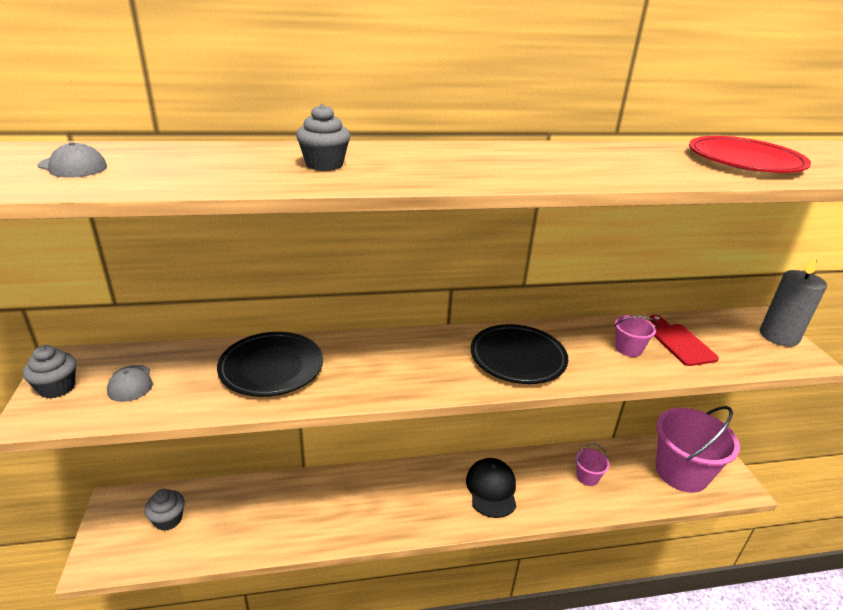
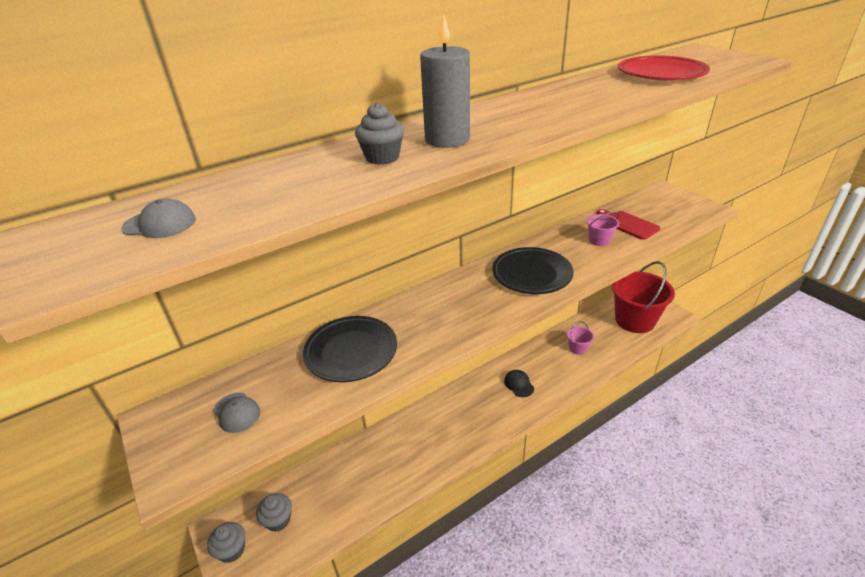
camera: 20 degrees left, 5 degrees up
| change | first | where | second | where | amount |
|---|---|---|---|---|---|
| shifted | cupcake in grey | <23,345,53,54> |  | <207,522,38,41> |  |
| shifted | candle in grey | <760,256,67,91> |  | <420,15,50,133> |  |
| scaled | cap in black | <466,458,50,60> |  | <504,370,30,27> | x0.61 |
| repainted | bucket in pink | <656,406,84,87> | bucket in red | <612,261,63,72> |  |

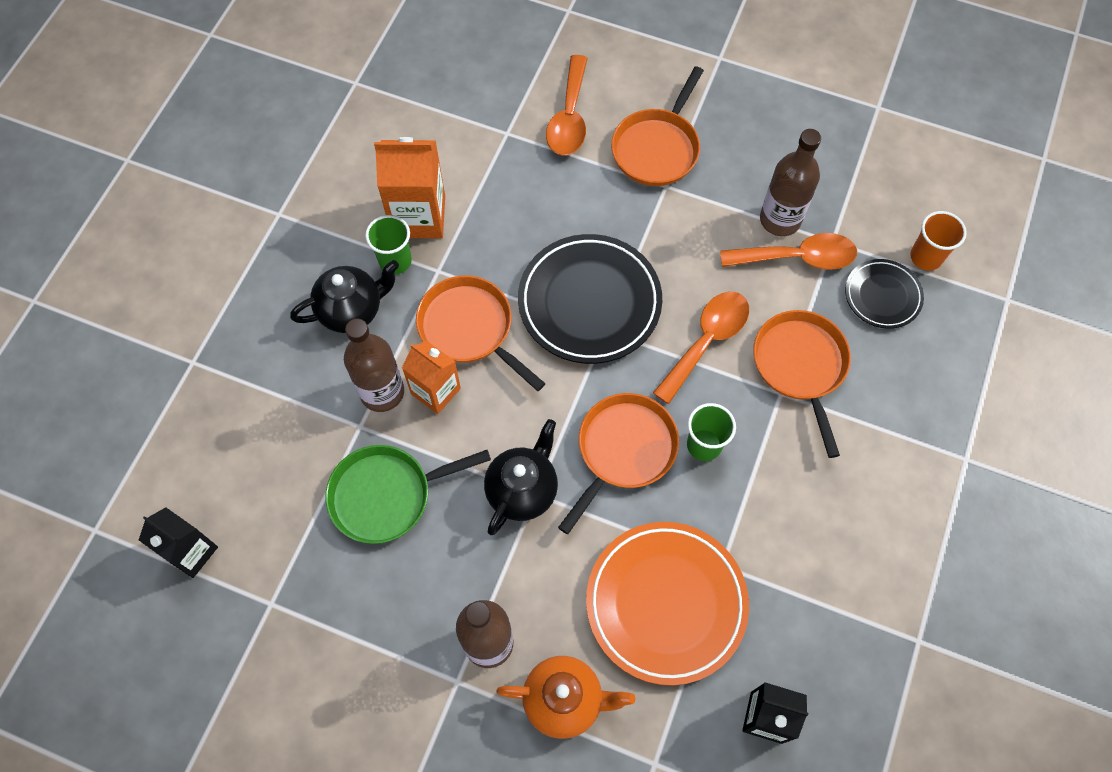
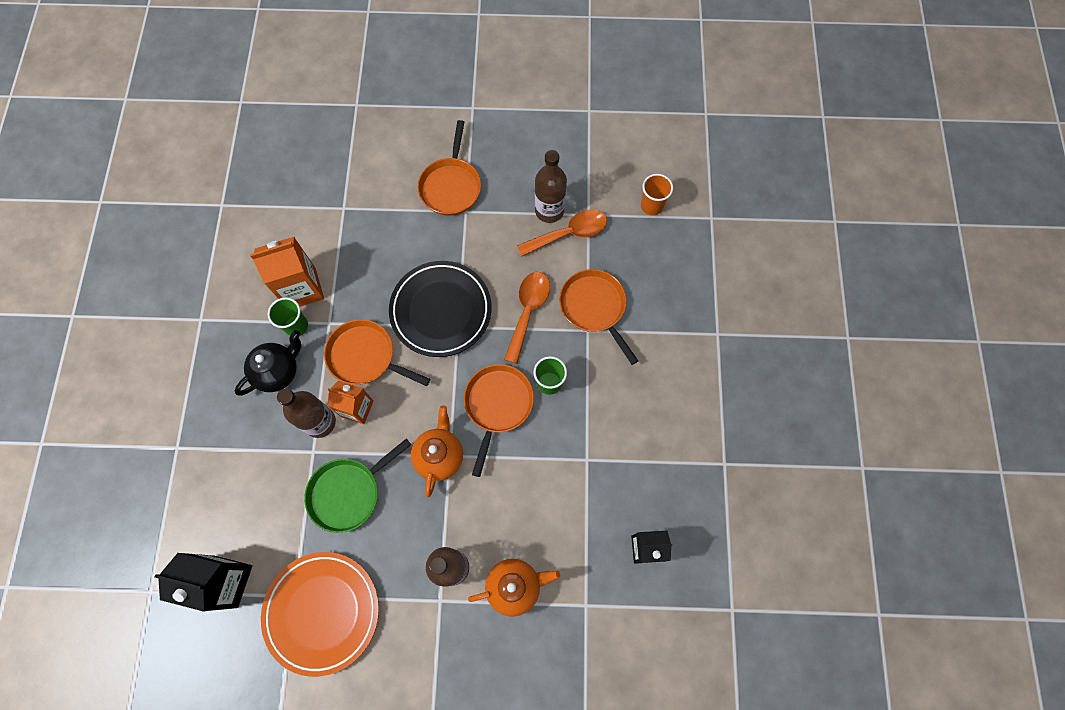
camera: 20 degrees left, 5 degrees up
| change | first | where | second | where | amount |
|---|---|---|---|---|---|
| scaled | carton in black | <139,507,79,71> |  | <155,553,97,59> | x1.51 |
| shifted | plate in orange | <586,522,163,163> |  | <261,552,118,125> |  |
| repainted | teapot in black | <484,419,74,116> | teapot in orange | <411,406,52,91> |  |
| gone | spoon in orange | <546,55,42,100> |  |  |  |
| gone | plate in black | <845,259,79,70> |  |  |  |

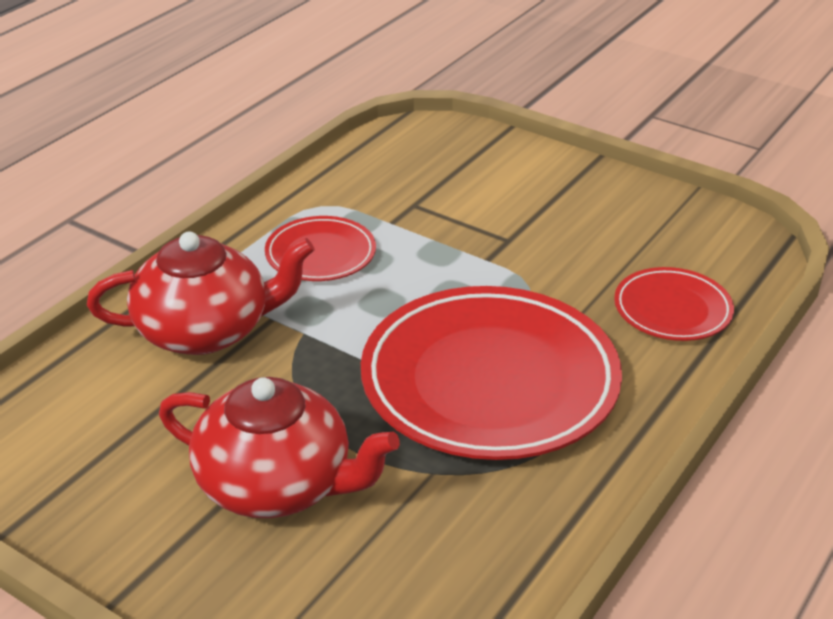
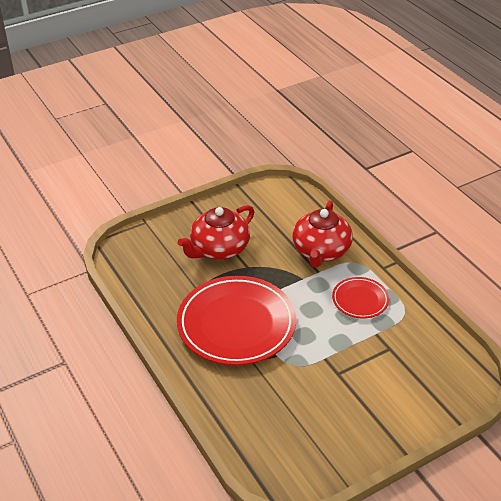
camera: 115 degrees right, 5 degrees up
| change | first | where | second | where | amount |
|---|---|---|---|---|---|
| gone | plate in red | <614,267,120,74> |  |  |  |

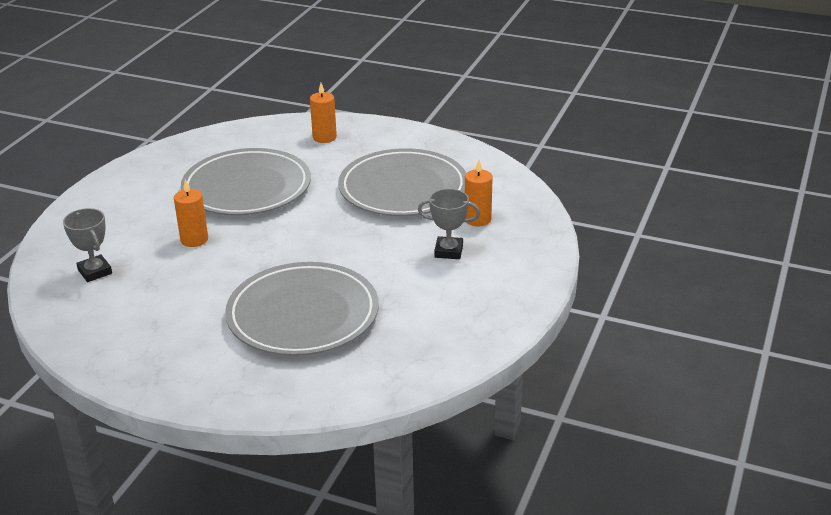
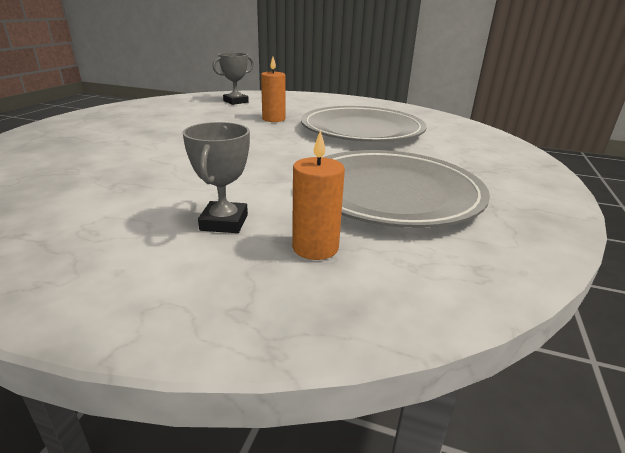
camera: 85 degrees right, 5 degrees down
| change | first | where | second | where | amount |
|---|---|---|---|---|---|
| gone | plate in grey | <225,262,154,94> |  |  |  |
| gone | candle in orange | <310,83,27,60> |  |  |  |

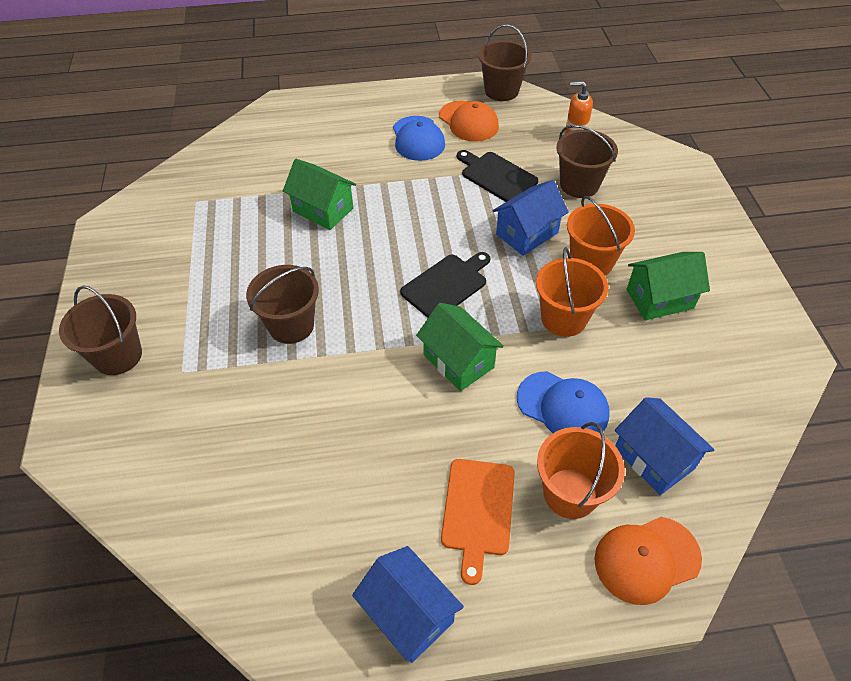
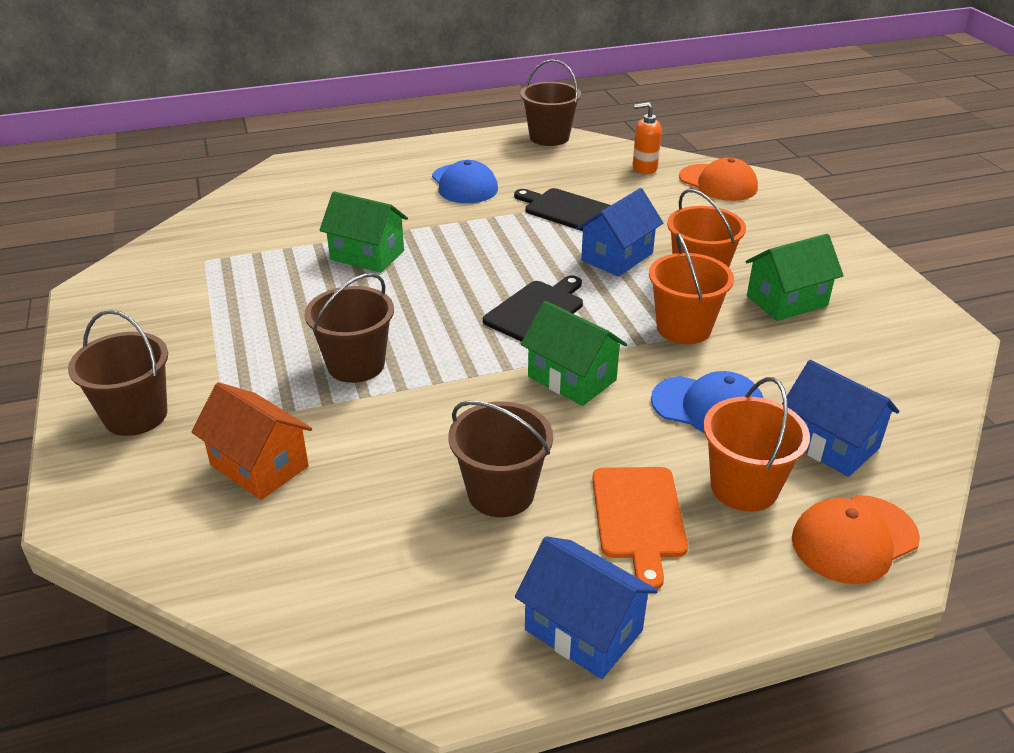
camera: 10 degrees left, 15 degrees down
| change | first | where | second | where | amount |
|---|---|---|---|---|---|
| new |  |  | house in orange | <192,382,120,118> |  |
| shifted | bucket in brown | <557,125,61,73> |  | <448,401,105,116> |  |
| shifted | cap in orange | <439,101,60,40> |  | <679,157,79,44> |  |

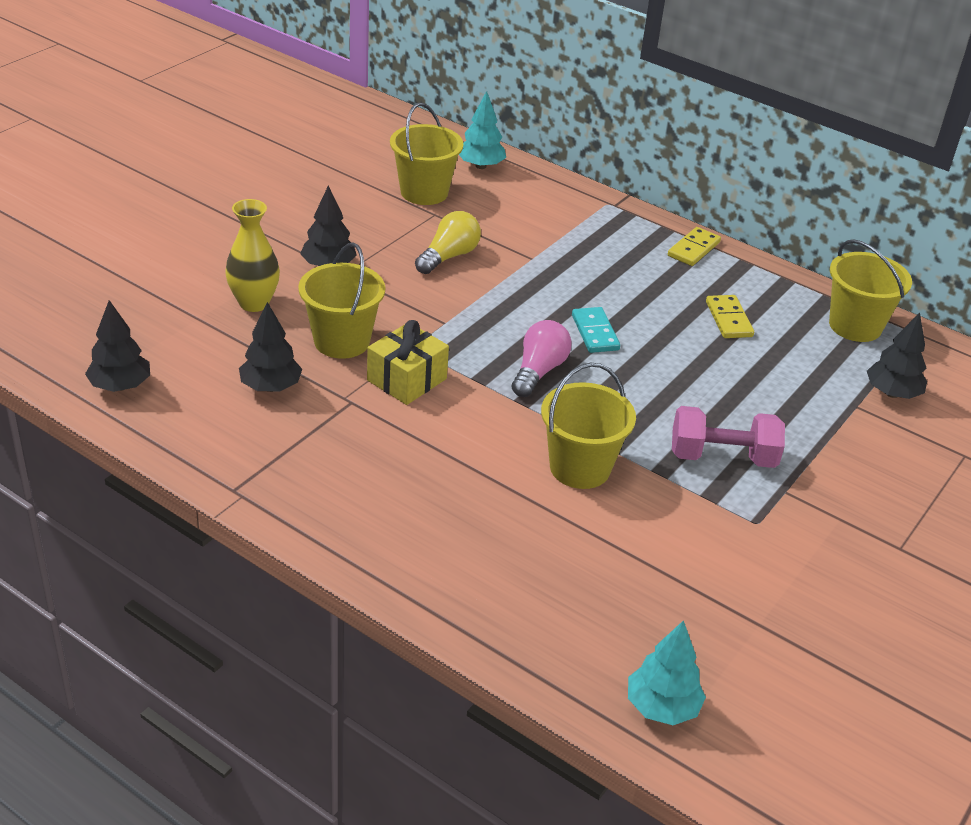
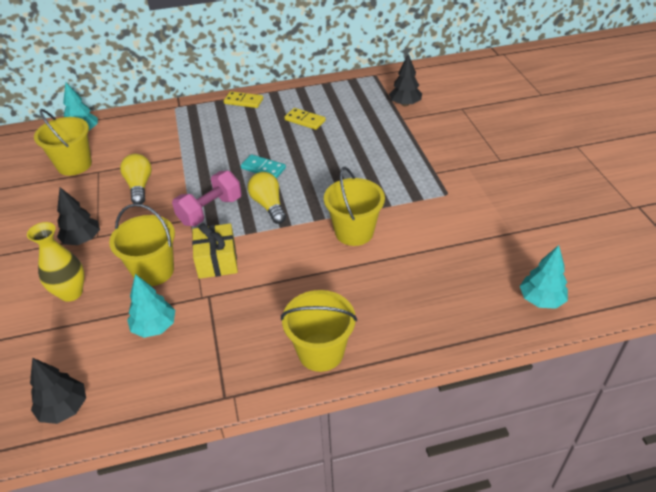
camera: 45 degrees left, 5 degrees up
| change | first | where | second | where | amount |
|---|---|---|---|---|---|
| repainted | tree in black | <239,302,63,90> | tree in turquoise | <127,274,48,64> |  |
| shifted | dumbbell in pink | <672,406,113,62> |  | <172,171,70,55> |  |
| rotated | domino in yellow | <668,227,53,39> |  | <224,91,39,17> | 60 degrees counterclockwise |
| repainted | light bulb in pink | <512,320,60,77> | light bulb in yellow | <248,172,38,52> |  |
| shifted | bucket in yellow | <829,239,83,103> |  | <281,290,76,82> |  |

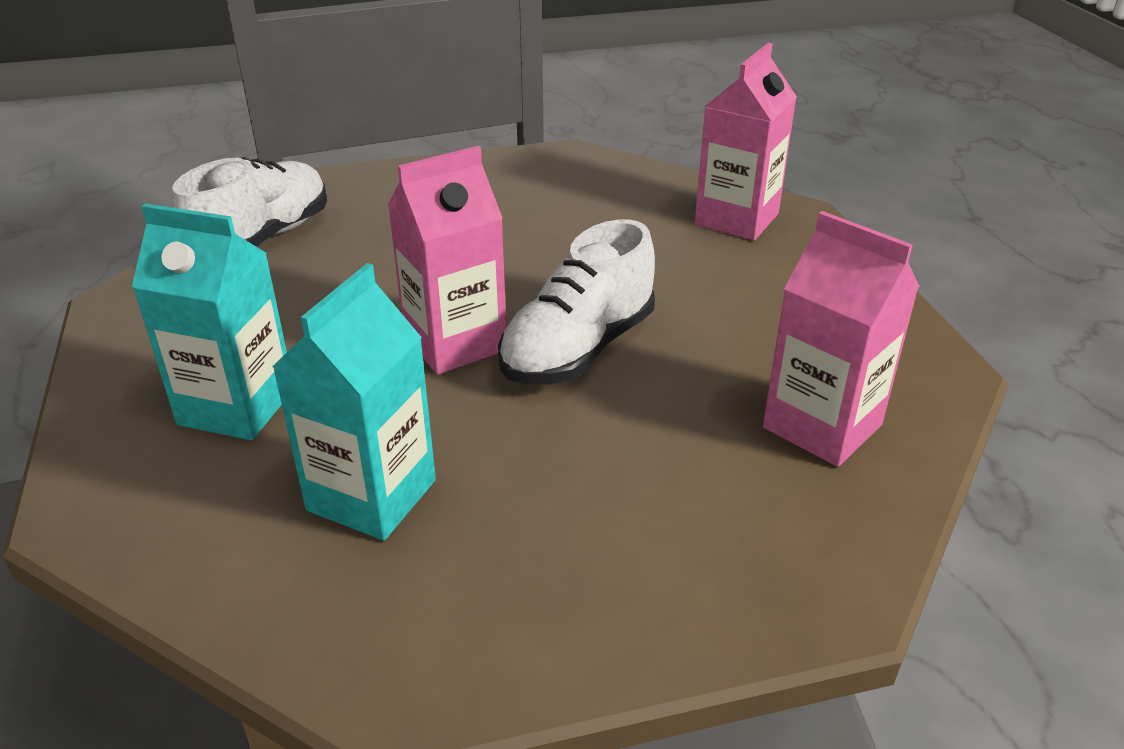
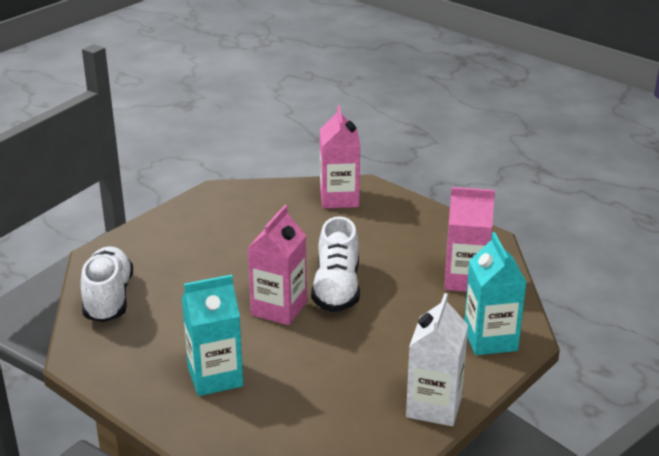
camera: 35 degrees left, 5 degrees down
| change | first | where | second | where | amount |
|---|---|---|---|---|---|
| new |  |  | carton in white | <406,293,62,133> |  |
| shifted | carton in turquoise | <272,263,164,277> |  | <464,232,63,123> |  |

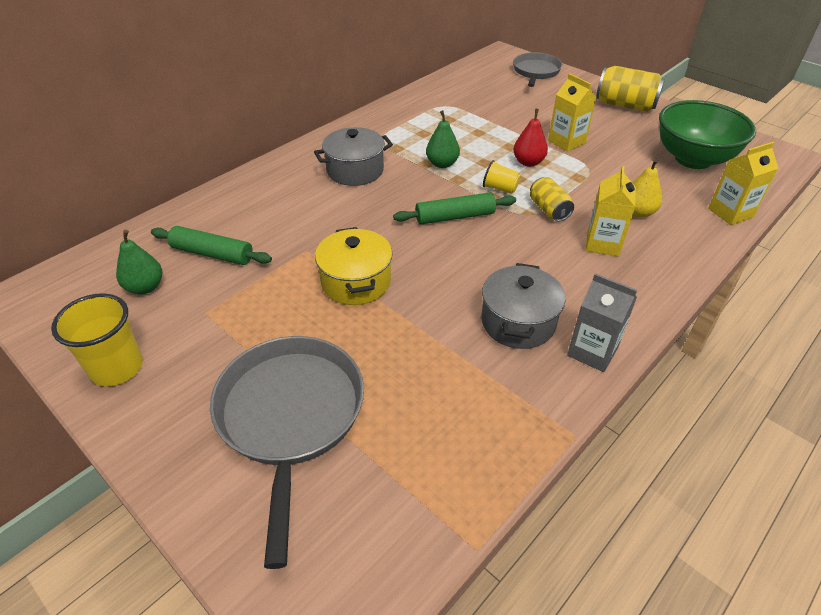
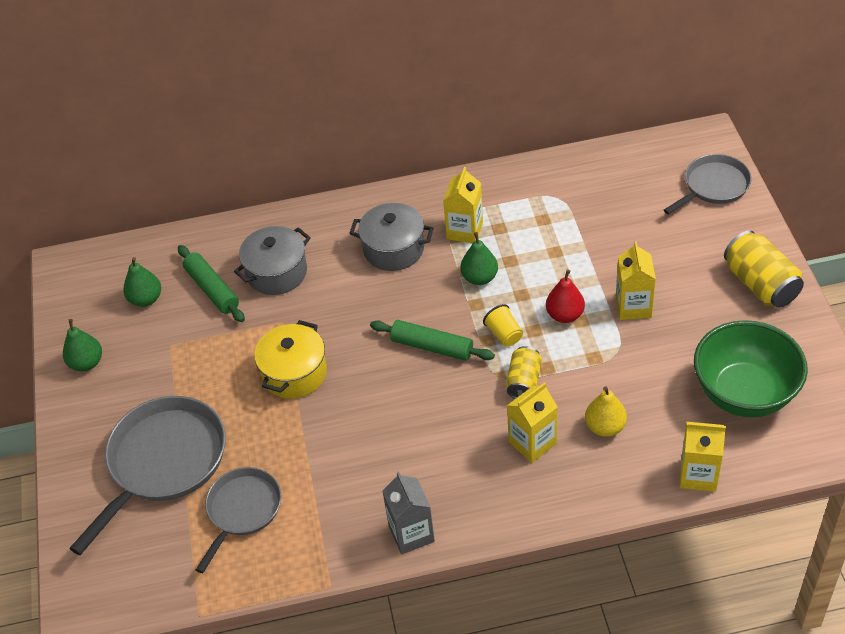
camera: 40 degrees right, 5 degrees up
| change | first | where | second | where | amount |
|---|---|---|---|---|---|
| swapped | cup in yellow | <51,293,92,93> | pear in green | <63,319,39,52> |  |
| new |  |  | pan in grey | <196,467,85,106> |  |
| shifted | pot in grey | <481,263,85,86> |  | <234,226,77,69> |  |
| new |  |  | carton in yellow | <443,167,40,76> |  |

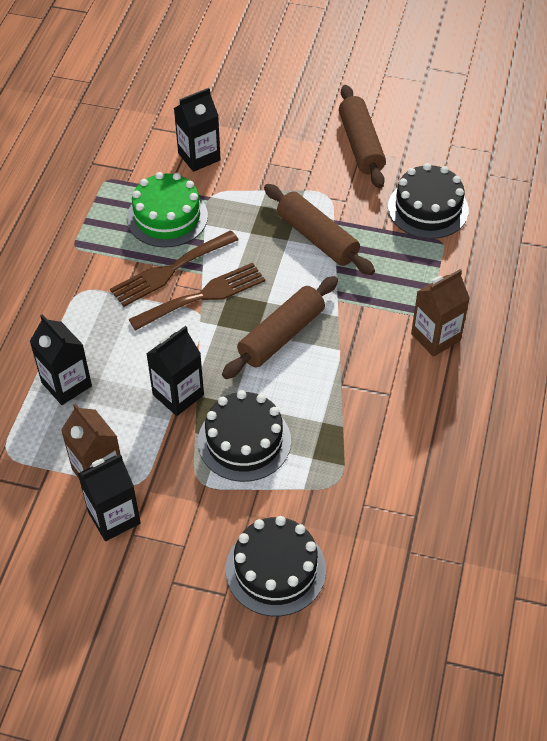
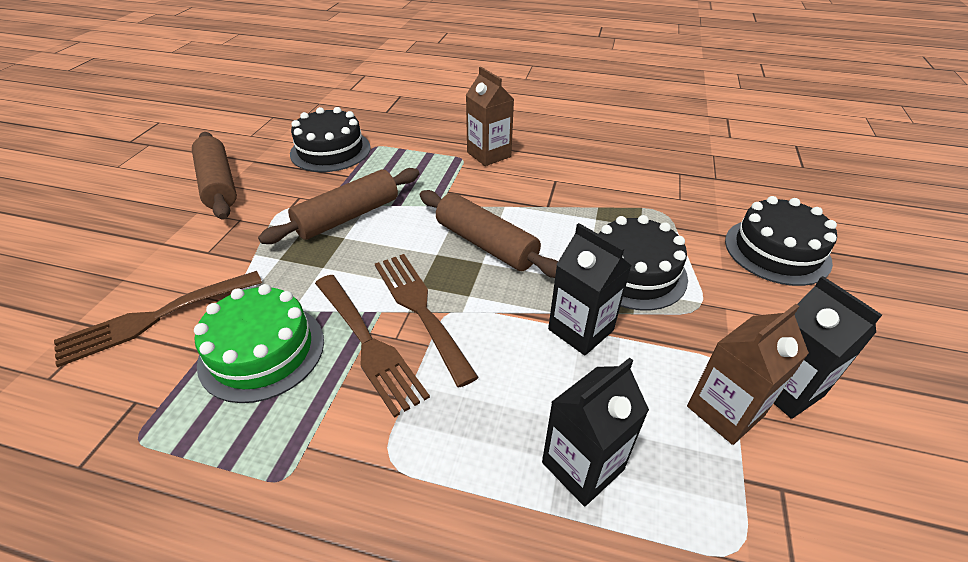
camera: 90 degrees left, 10 degrees down
| change | first | where | second | where | amount |
|---|---|---|---|---|---|
| swapped | carton in black | <174,88,47,84> | fork in brown | <54,271,208,96> |  |
| rotated | rolling pin in brown | <339,85,47,103> |  | <192,132,45,88> | 75 degrees clockwise |

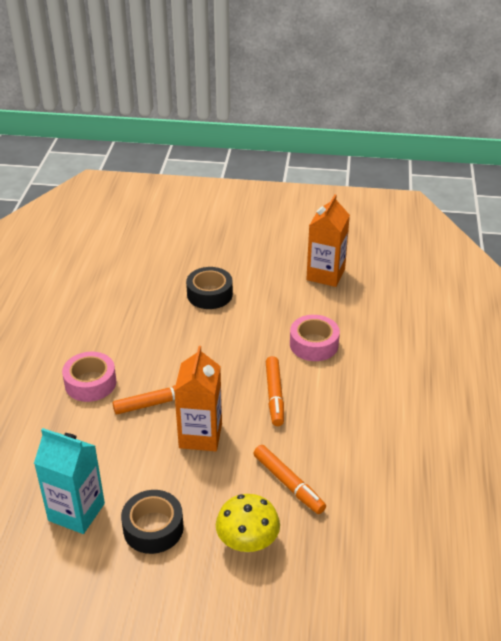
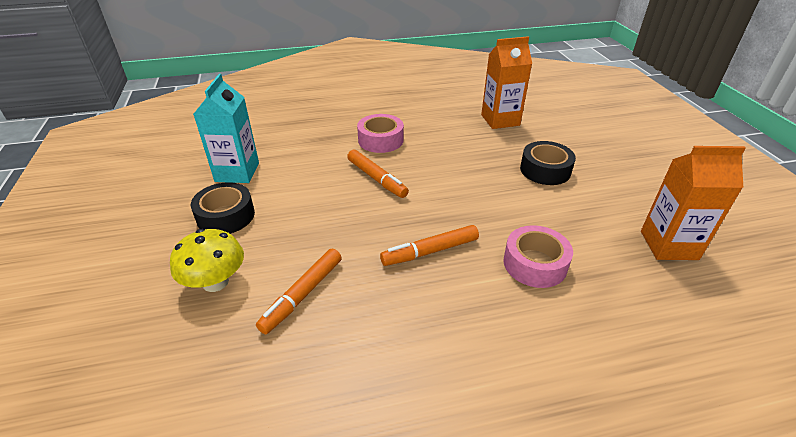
camera: 70 degrees right, 0 degrees up
| change | first | where | second | where | amount |
|---|---|---|---|---|---|
| shifted | carton in orange | <174,346,48,105> |  | <481,36,51,93> |  |

